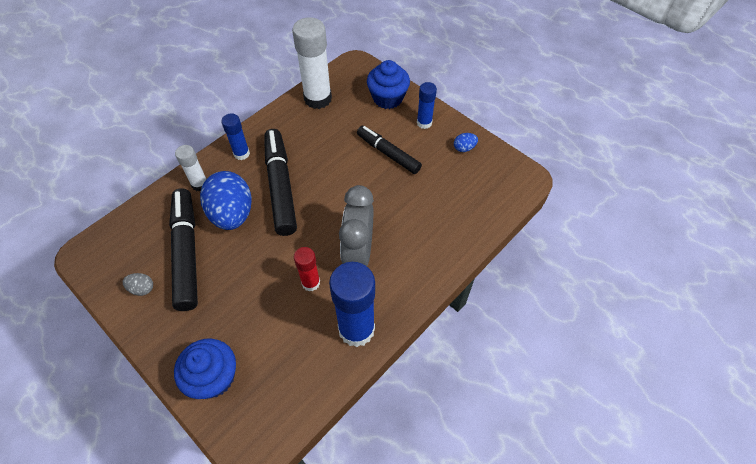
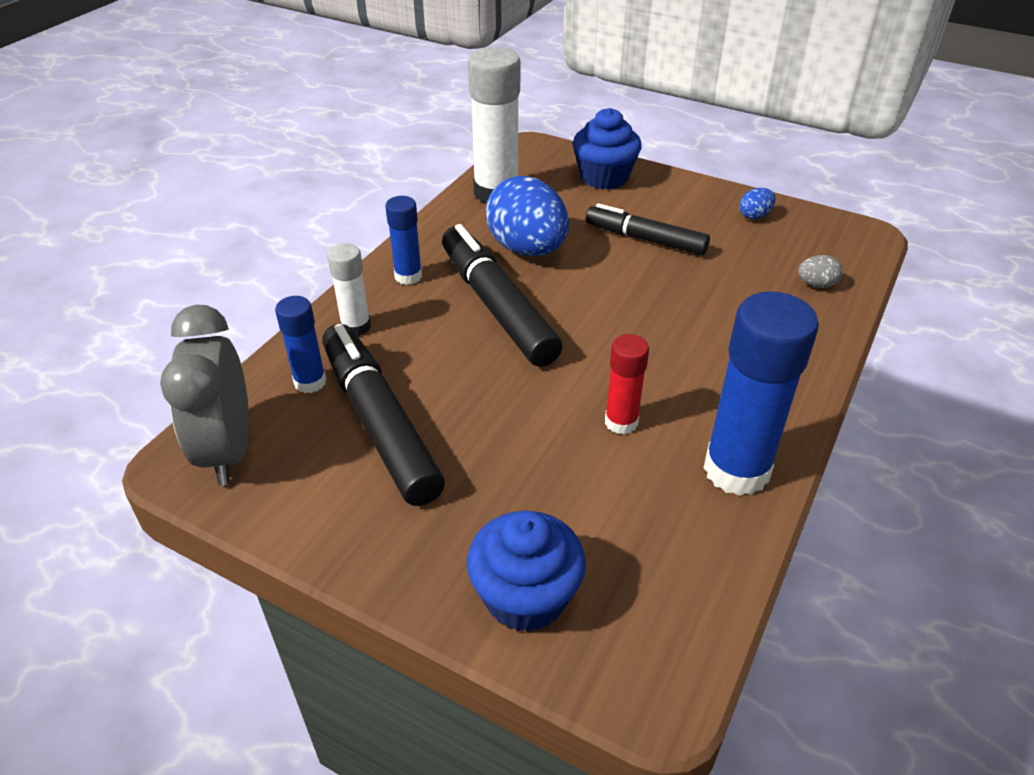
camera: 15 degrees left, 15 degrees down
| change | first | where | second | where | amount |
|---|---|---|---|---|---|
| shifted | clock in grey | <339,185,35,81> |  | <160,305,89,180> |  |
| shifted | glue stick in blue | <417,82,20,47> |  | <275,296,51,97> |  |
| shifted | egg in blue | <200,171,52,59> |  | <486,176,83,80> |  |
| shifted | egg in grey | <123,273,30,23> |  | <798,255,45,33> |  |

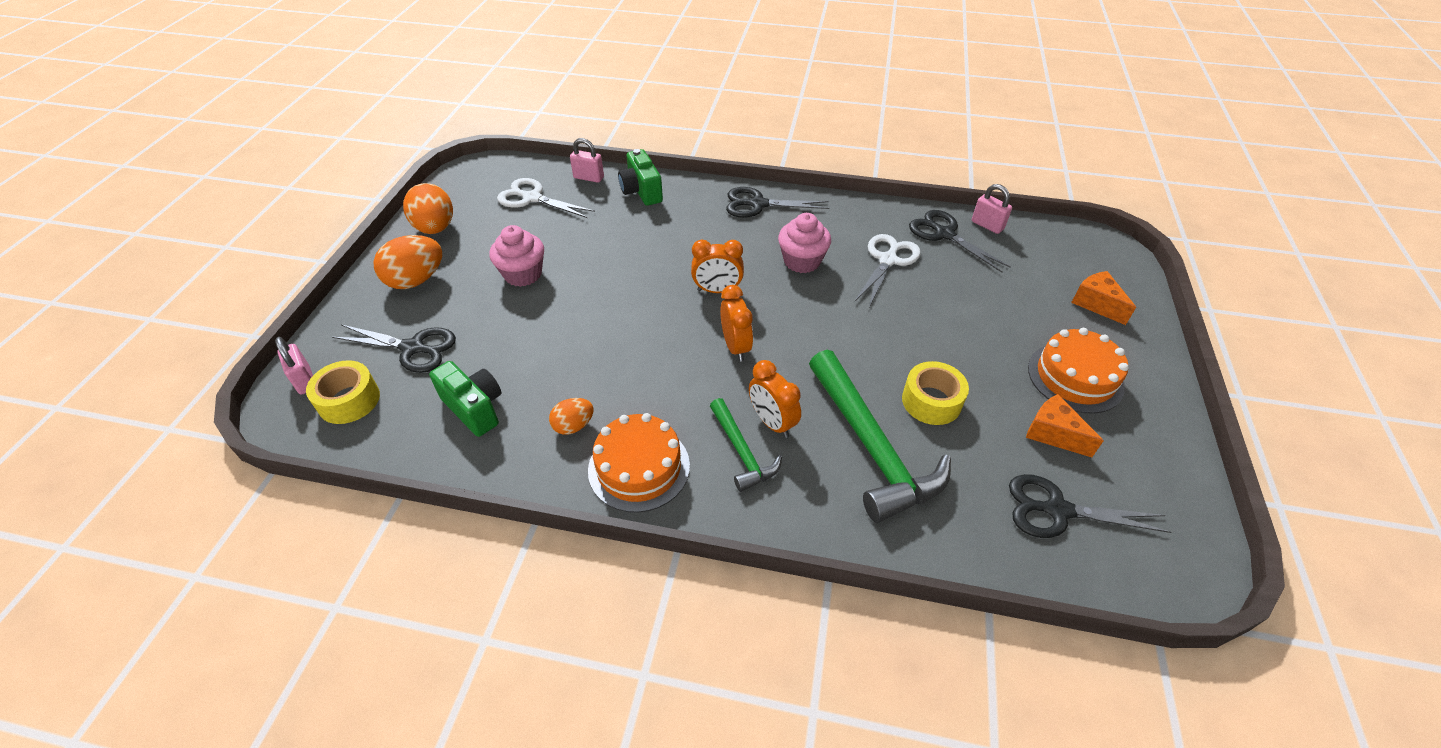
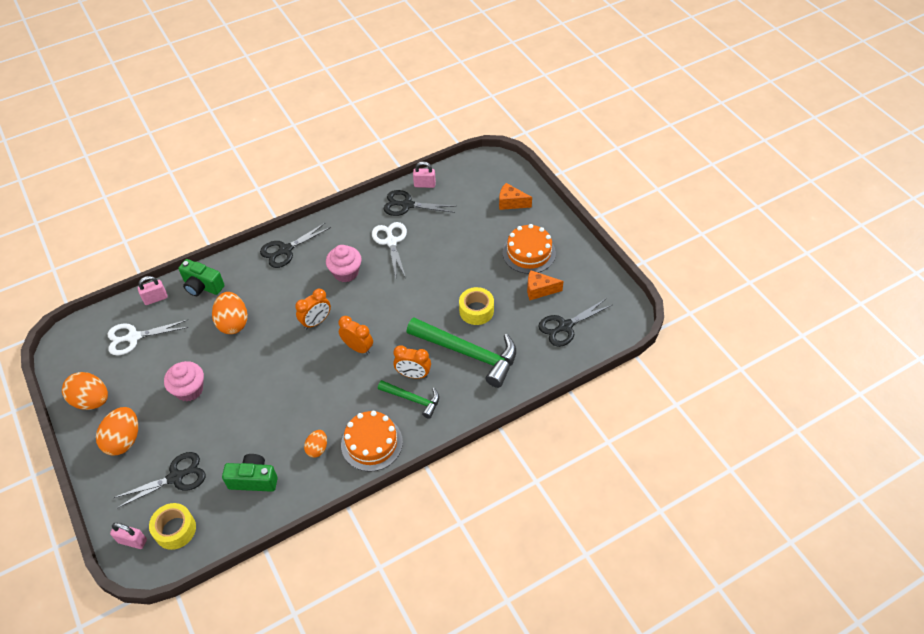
camera: 40 degrees left, 5 degrees up
| change | first | where | second | where | amount |
|---|---|---|---|---|---|
| new |  |  | egg in orange | <212,292,36,42> |  |

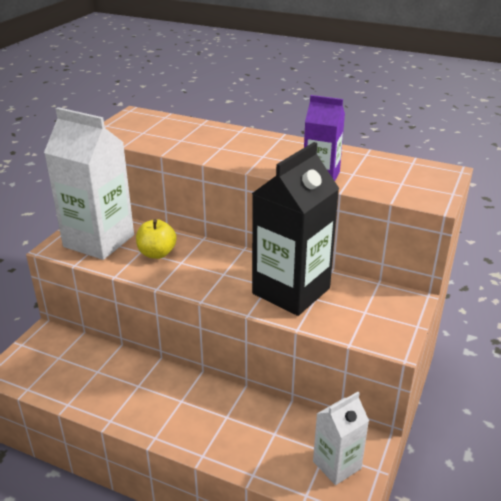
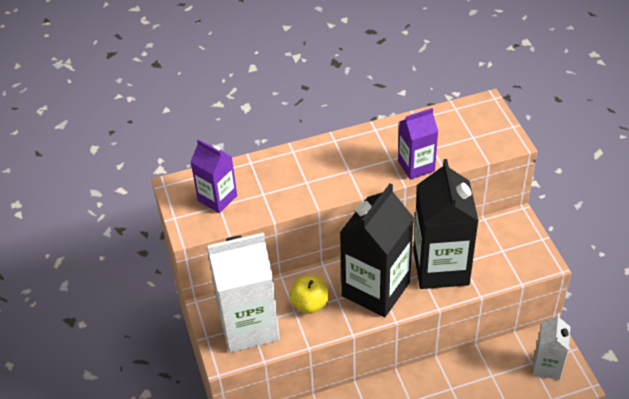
camera: 40 degrees left, 15 degrees up
| change | first | where | second | where | amount |
|---|---|---|---|---|---|
| new |  |  | carton in purple | <191,139,46,74> |  |
| new |  |  | carton in black | <340,184,74,133> |  |

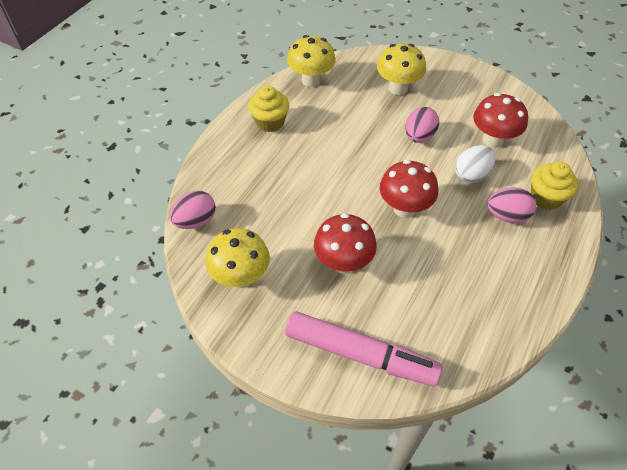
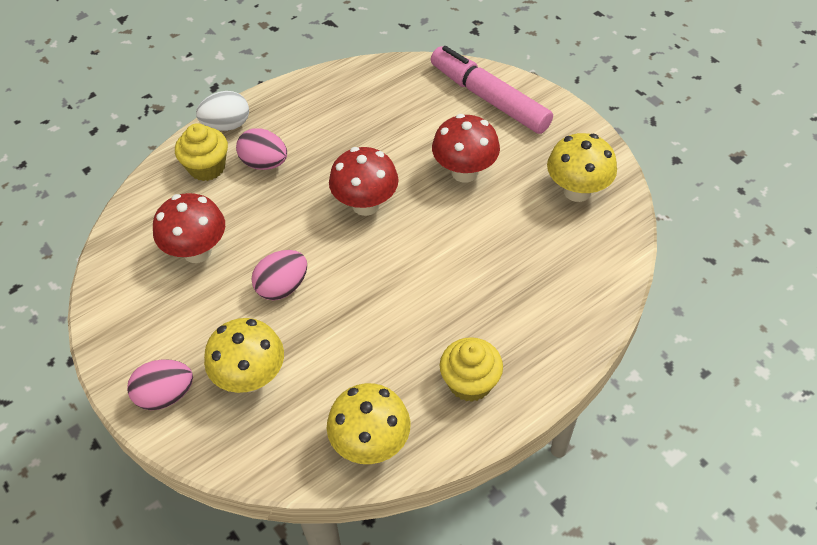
camera: 155 degrees left, 0 degrees up
| change | first | where | second | where | amount |
|---|---|---|---|---|---|
| shifted | egg in pink | <170,191,46,38> |  | <127,359,66,51> |  |
| shifted | egg in white | <455,145,40,38> |  | <196,91,53,40> |  |

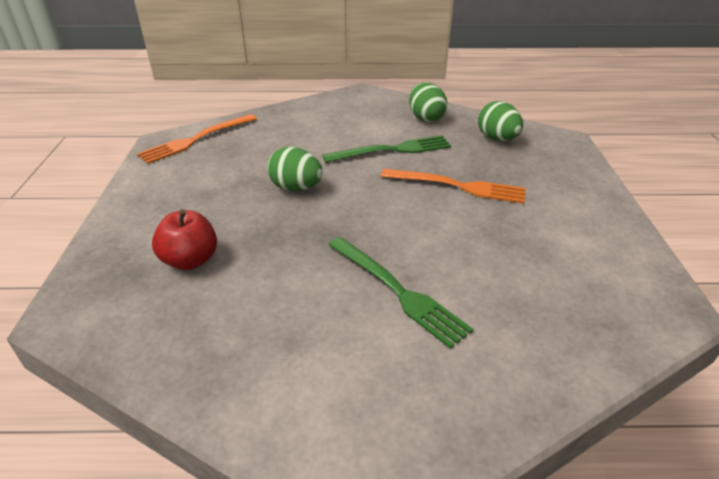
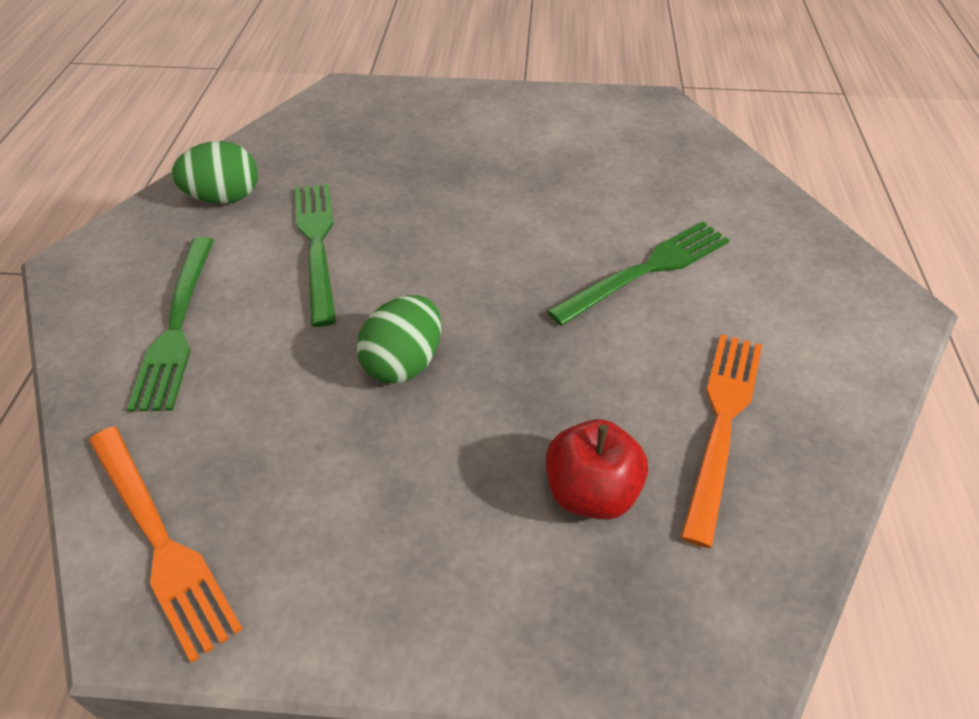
camera: 85 degrees left, 10 degrees up
| change | first | where | second | where | amount |
|---|---|---|---|---|---|
| new |  |  | fork in green | <127,237,87,175> |  |
| shifted | fork in orange | <381,169,145,35> |  | <681,334,81,214> |  |
| gone | egg in green | <478,101,45,40> |  |  |  |

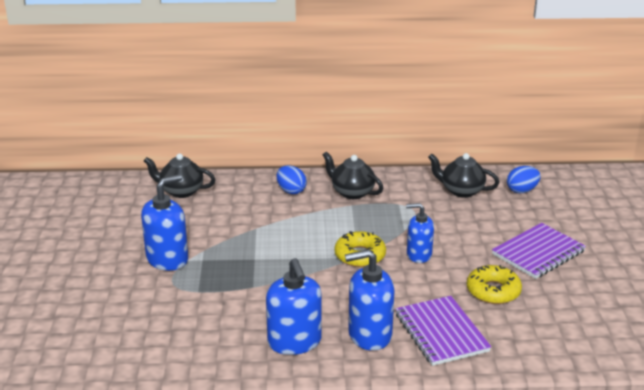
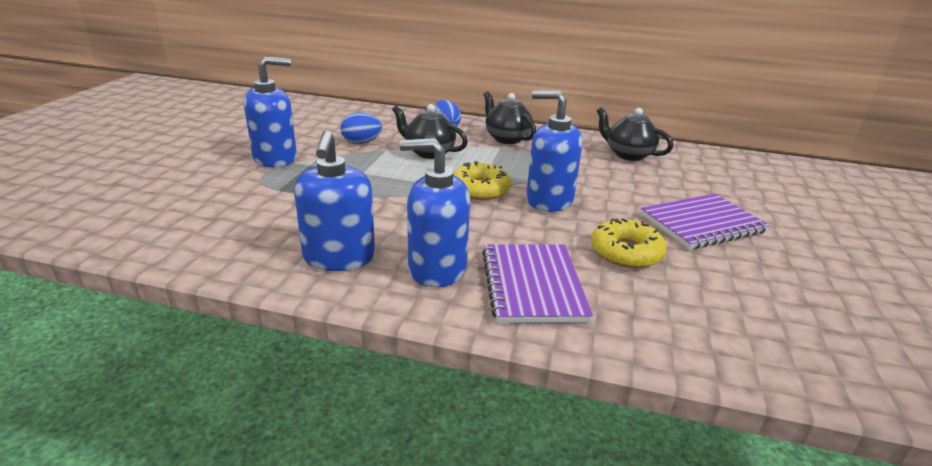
camera: 15 degrees right, 0 degrees up
| change | first | where | second | where | amount |
|---|---|---|---|---|---|
| shifted | egg in blue | <507,166,34,27> |  | <340,113,42,31> |  |
| shifted | teapot in black | <144,153,72,45> |  | <392,104,76,55> |  |
| scaled | soap dispenser in blue | <406,203,28,60> |  | <526,91,57,121> | x1.51 |

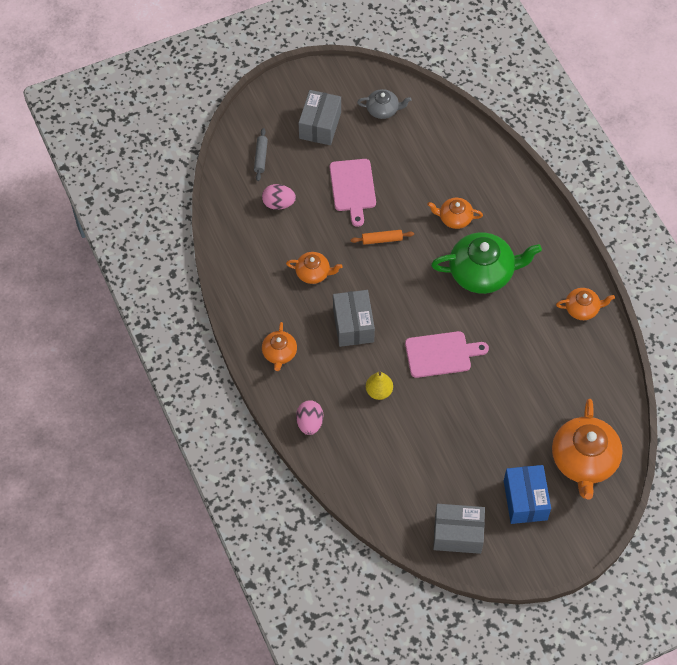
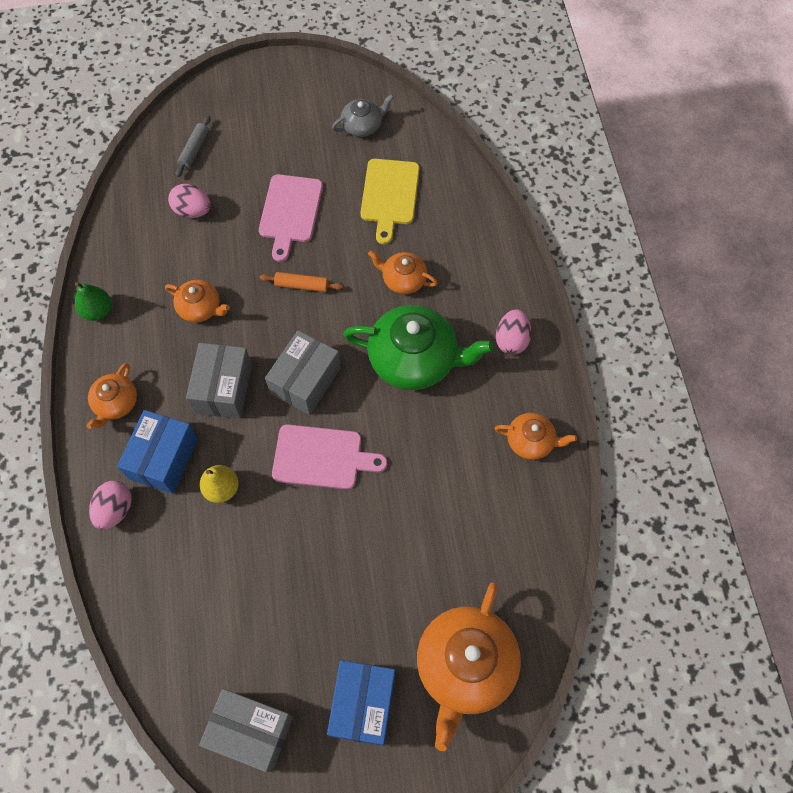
camera: 15 degrees right, 5 degrees up
| change | first | where | second | where | amount |
|---|---|---|---|---|---|
| new |  |  | pear in green | <75,282,36,39> |  |
| new |  |  | box in blue | <117,410,81,84> |  |
| shifted | box in grey | <299,90,42,55> |  | <265,330,76,85> |  |
| rotated | teapot in grey | <357,89,55,30> |  | <332,94,62,43> | 45 degrees counterclockwise |
| new |  |  | cutting board in yellow | <360,159,59,85> |  |
| new |  |  | egg in pink | <496,309,36,46> |  |

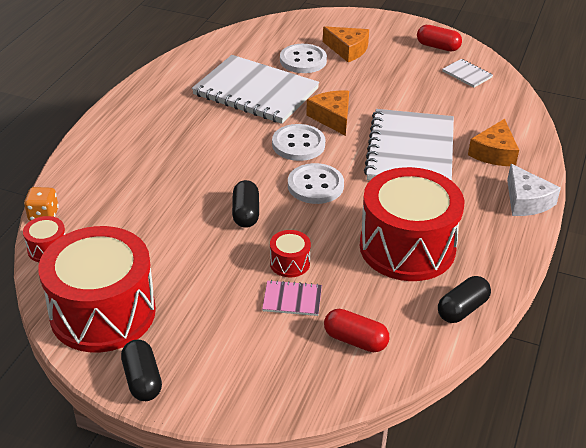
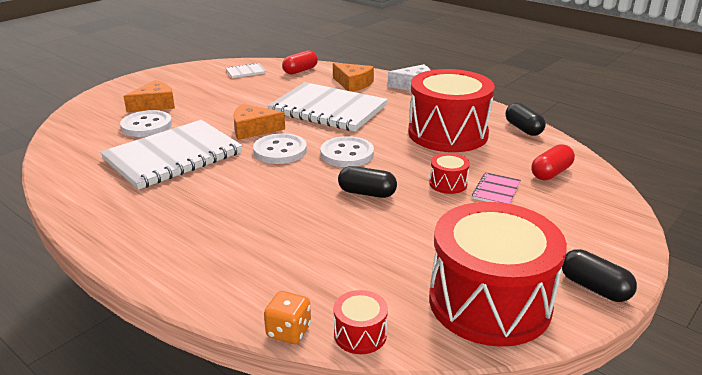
camera: 70 degrees left, 10 degrees down
| change | first | where | second | where | amount |
|---|---|---|---|---|---|
| shifted | capsule in red | <417,25,45,26> |  | <282,50,36,25> |  |
| rotated | capsule in black | <121,340,41,61> |  | <562,249,75,53> | 45 degrees clockwise |

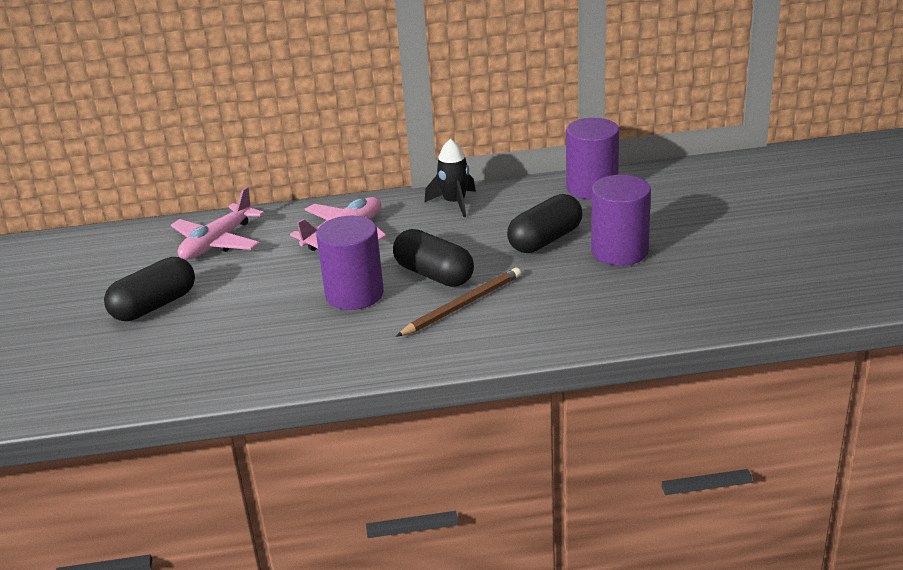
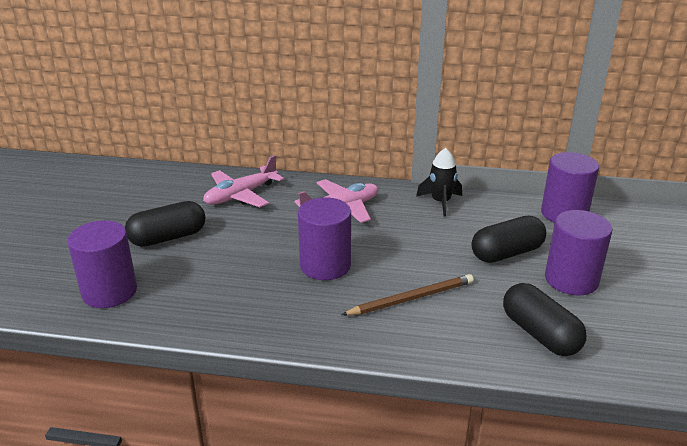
camera: 15 degrees right, 0 degrees up
| change | first | where | second | where | amount |
|---|---|---|---|---|---|
| new |  |  | cylinder in purple | <67,220,70,88> |  |
| shifted | capsule in black | <393,229,81,58> |  | <503,283,84,73> |  |

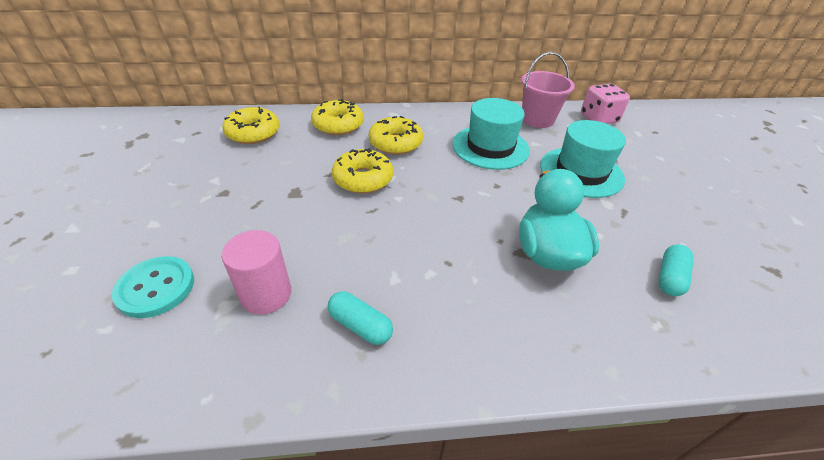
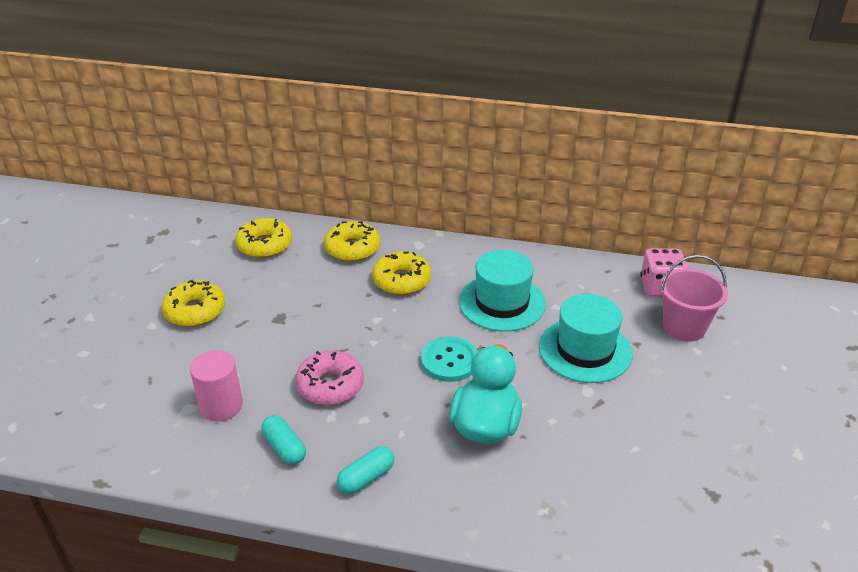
camera: 20 degrees right, 5 degrees down
| change | first | where | second | where | amount |
|---|---|---|---|---|---|
| shifted | donut in yellow | <332,148,61,46> |  | <162,280,63,47> |  |
| new |  |  | donut in pink | <295,351,69,54> |  |
| shifted | capsule in turquoise | <659,244,35,52> |  | <337,446,57,48> |  |
| shifted | button in turquoise | <112,256,82,62> |  | <421,337,57,45> |  |
| shifted | bucket in pink | <522,52,53,76> |  | <660,255,68,87> |  |

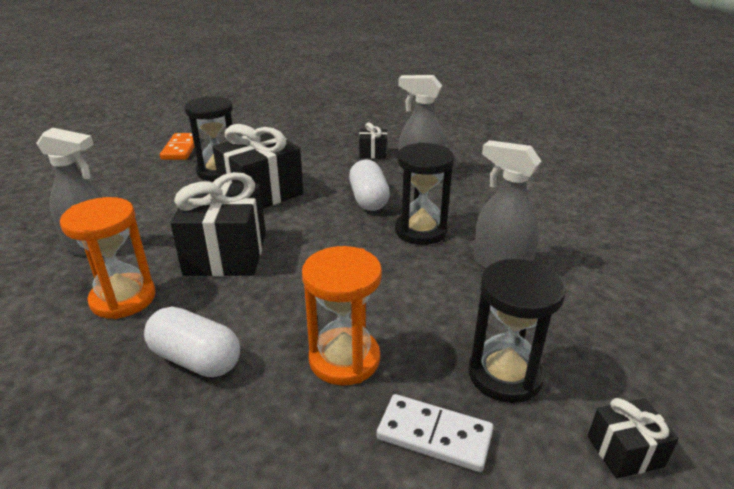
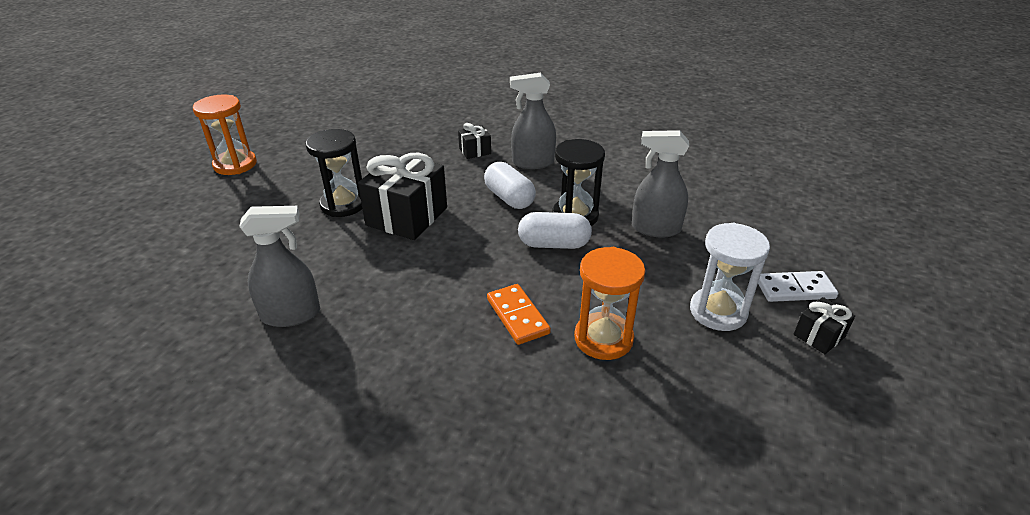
camera: 25 degrees left, 5 degrees up
| change | first | where | second | where | amount |
|---|---|---|---|---|---|
| shifted | hourglass in orange | <60,197,96,122> |  | <193,94,64,81> |  |
| shifted | domino in orange | <160,133,40,27> |  | <487,284,64,61> |  |
| shifted | capsule in white | <144,307,96,70> |  | <518,212,74,37> |  |
| repainted | hourglass in black | <469,259,97,144> | hourglass in white | <690,223,80,108> |  |
| shifted | domino in white | <377,394,117,78> |  | <758,271,80,31> |  |
| gone | gift in black | <170,172,96,104> |  |  |  |

